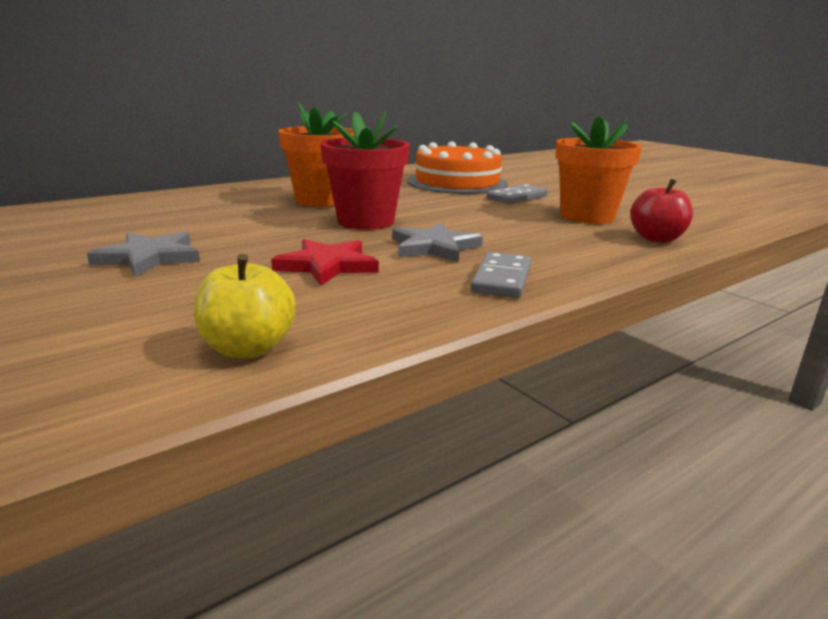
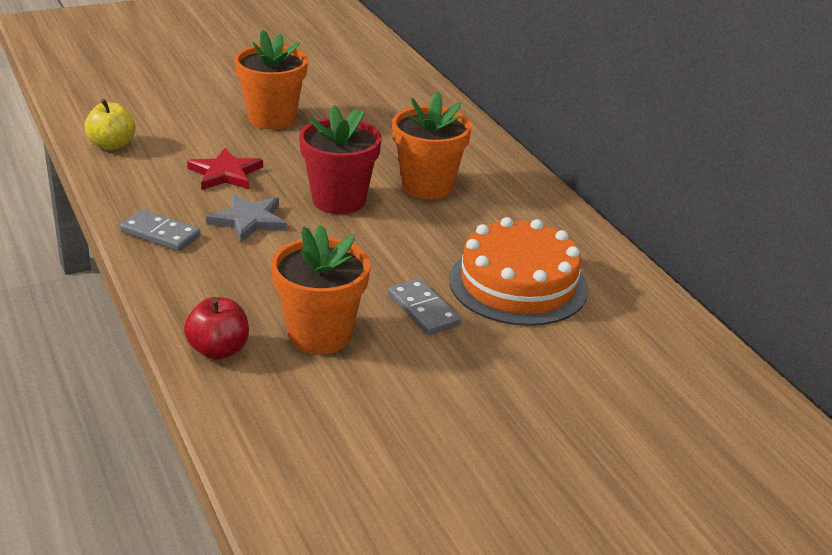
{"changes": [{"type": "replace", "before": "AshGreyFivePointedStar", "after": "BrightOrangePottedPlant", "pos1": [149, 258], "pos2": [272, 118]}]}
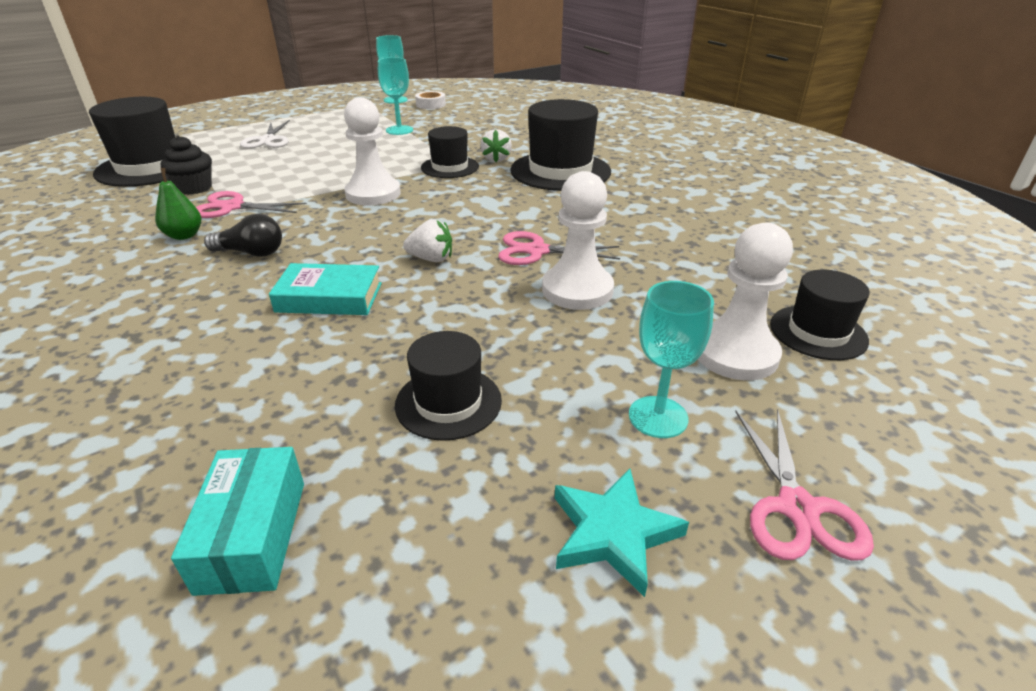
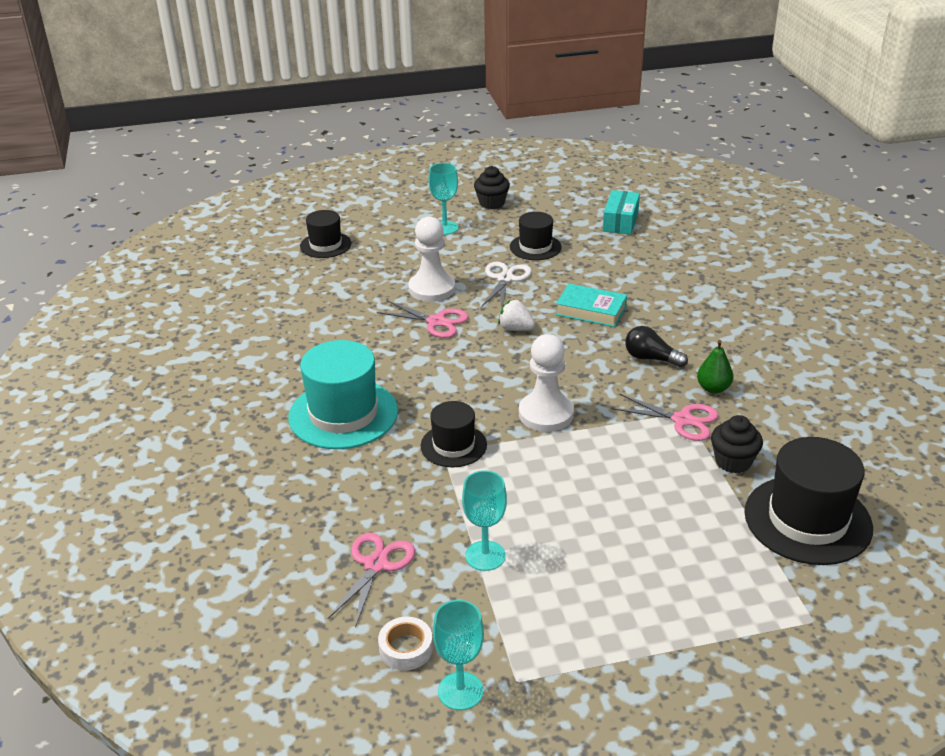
{"changes": [{"type": "move", "before": "PureWhiteShears", "pos1": [267, 140], "pos2": [505, 279]}, {"type": "delete", "before": "PureWhiteToyStrawberry", "pos1": [496, 159]}, {"type": "recolor", "before": "BlackHat", "after": "TealHat", "pos1": [560, 171], "pos2": [343, 414]}, {"type": "replace", "before": "TealFivePointedStar", "after": "BlackCupcake", "pos1": [613, 533], "pos2": [492, 203]}, {"type": "delete", "before": "PureWhitePawn", "pos1": [735, 354]}, {"type": "move", "before": "PinkShears", "pos1": [797, 509], "pos2": [376, 564]}]}
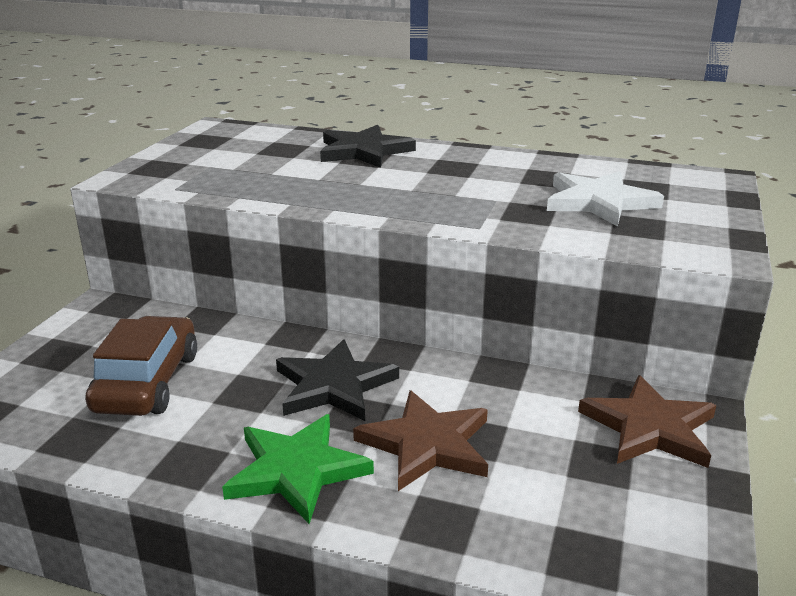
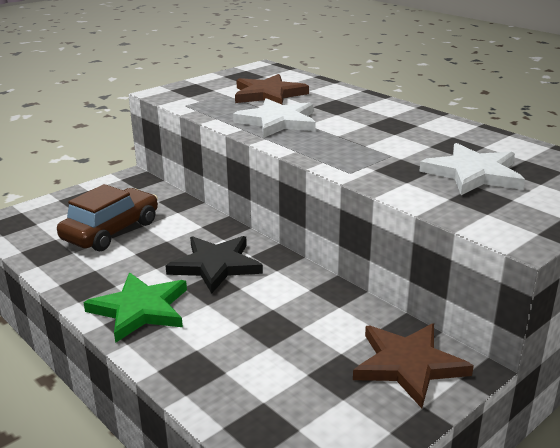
{"changes": [{"type": "delete", "before": "BlackFivePointedStar", "pos1": [364, 151]}, {"type": "move", "before": "RussetFivePointedStar", "pos1": [427, 444], "pos2": [268, 94]}, {"type": "insert", "after": "PureWhiteFivePointedStar", "pos2": [278, 122]}]}
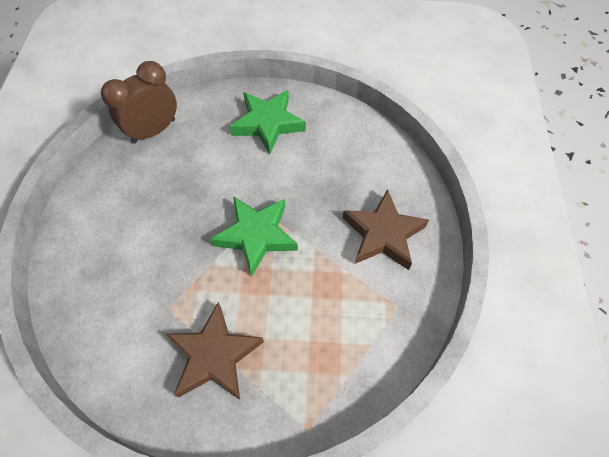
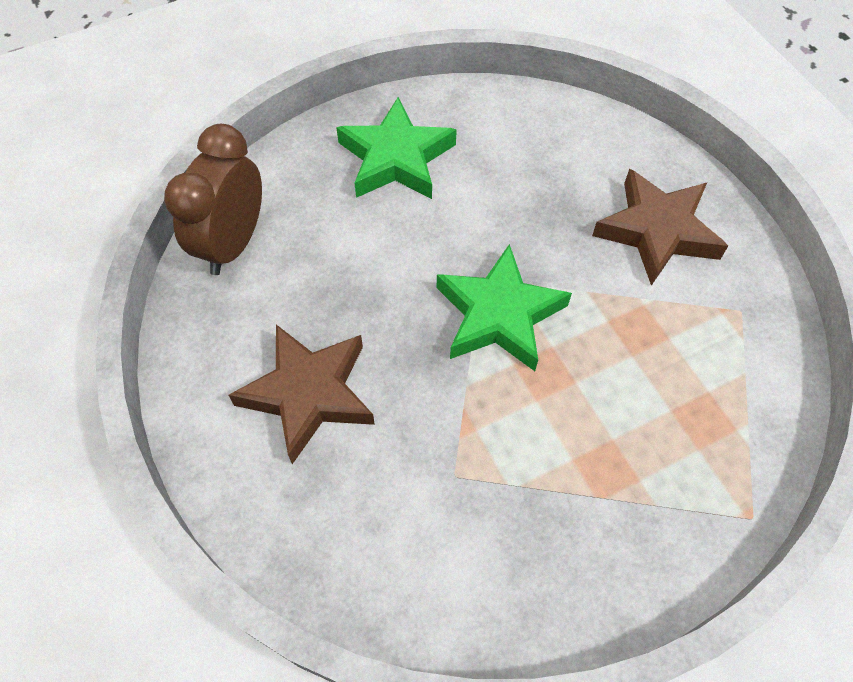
{"changes": [{"type": "move", "before": "RussetFivePointedStar", "pos1": [214, 356], "pos2": [308, 394]}]}
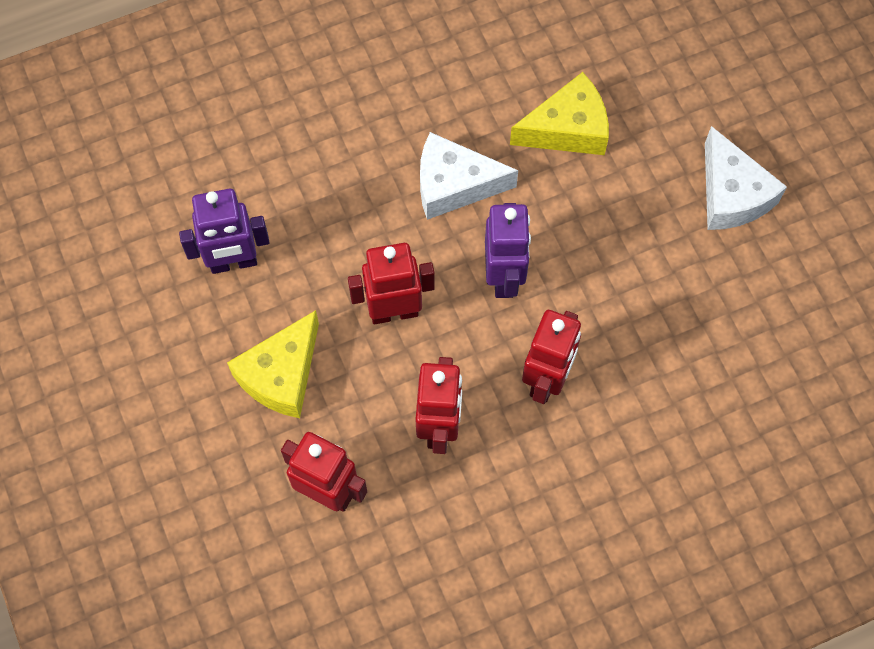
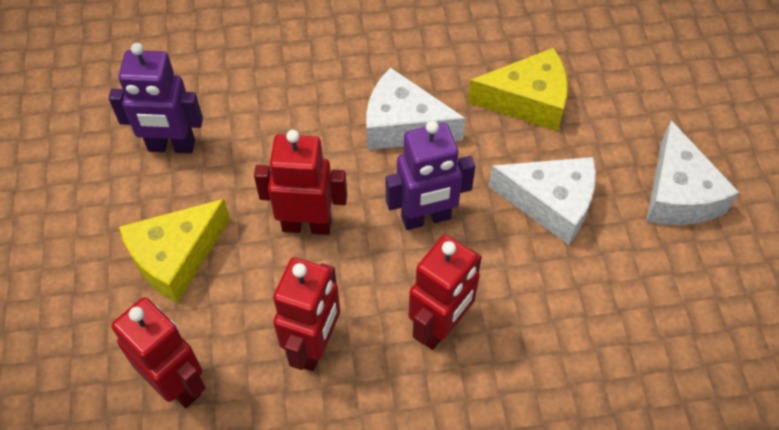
{"changes": [{"type": "rotate", "before": "VioletToyRobot", "pos1": [504, 277], "pos2": [426, 218], "turn": 60}, {"type": "insert", "after": "PureWhitePieceOfCheese", "pos2": [551, 203]}]}
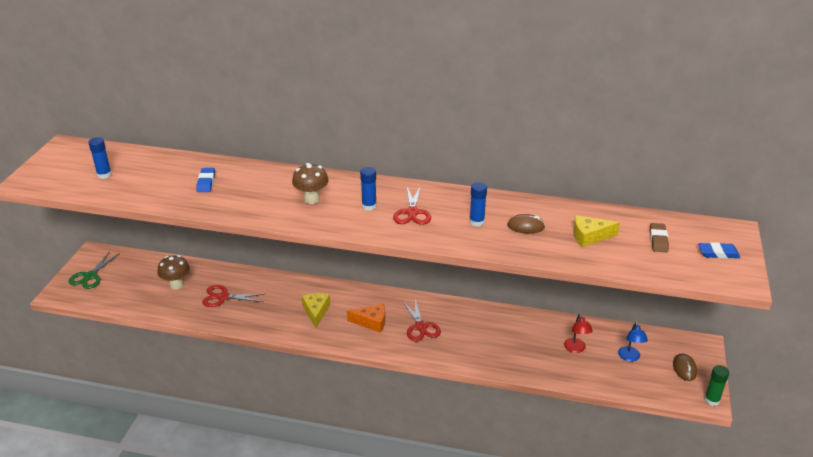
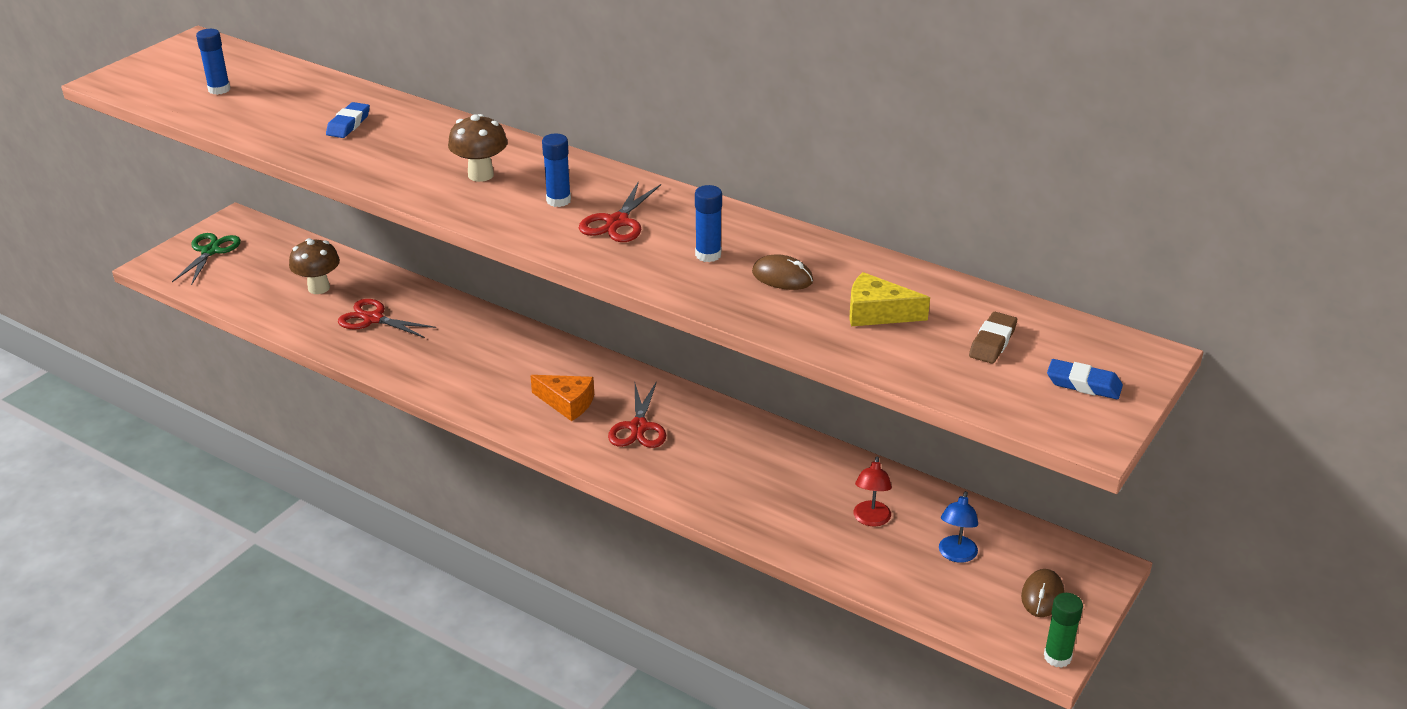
{"changes": [{"type": "rotate", "before": "EmeraldShears", "pos1": [90, 276], "pos2": [210, 251], "turn": 150}, {"type": "delete", "before": "YellowPieceOfCheese", "pos1": [316, 312]}]}
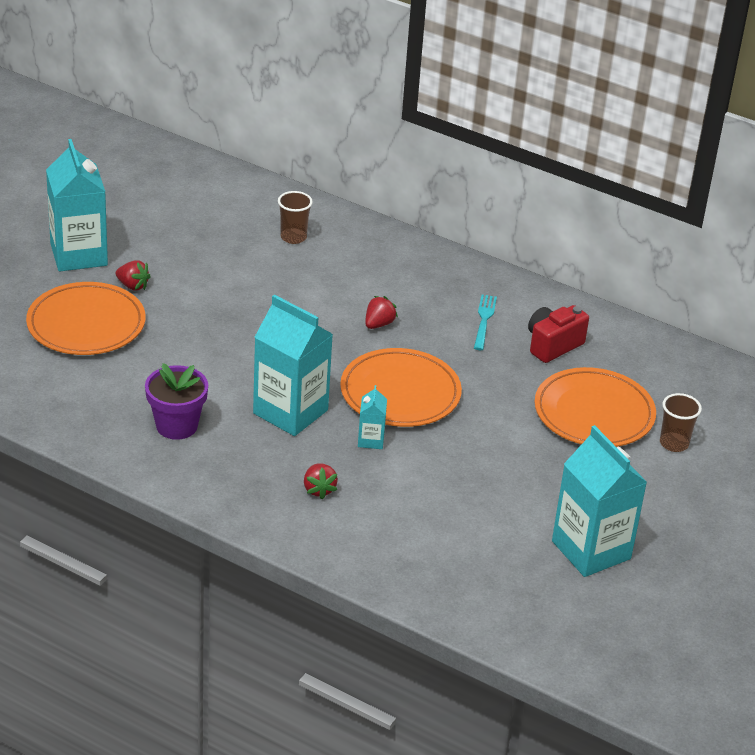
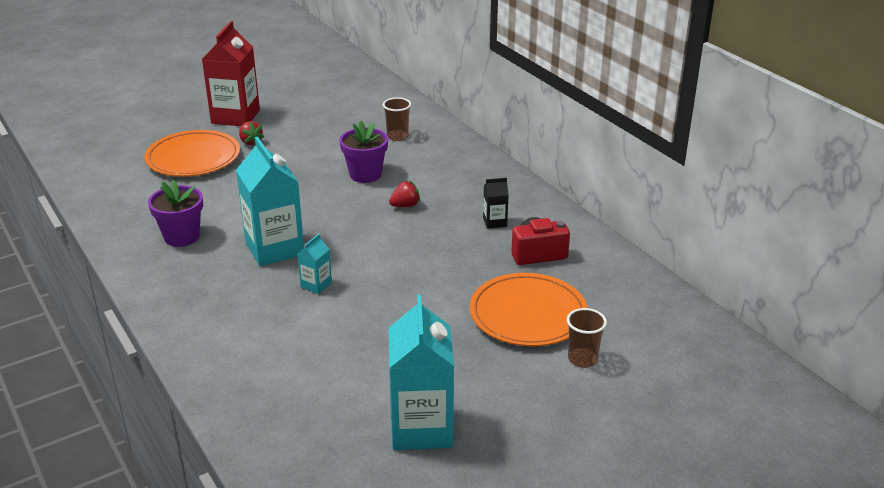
{"changes": [{"type": "recolor", "before": "TealCarton", "after": "RedCarton", "pos1": [79, 254], "pos2": [235, 116]}, {"type": "delete", "before": "RedToyStrawberry", "pos1": [319, 489]}, {"type": "delete", "before": "BrightOrangePlate", "pos1": [400, 393]}, {"type": "replace", "before": "TealDinnerFork", "after": "BlackCarton", "pos1": [484, 320], "pos2": [495, 222]}, {"type": "insert", "after": "VioletPottedPlant", "pos2": [365, 174]}]}
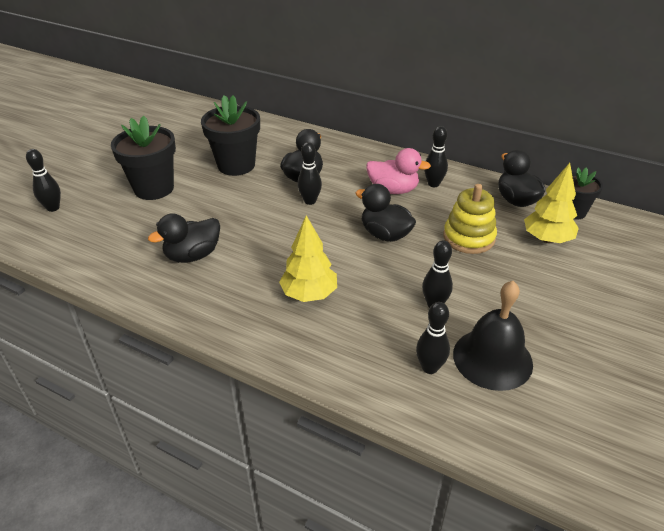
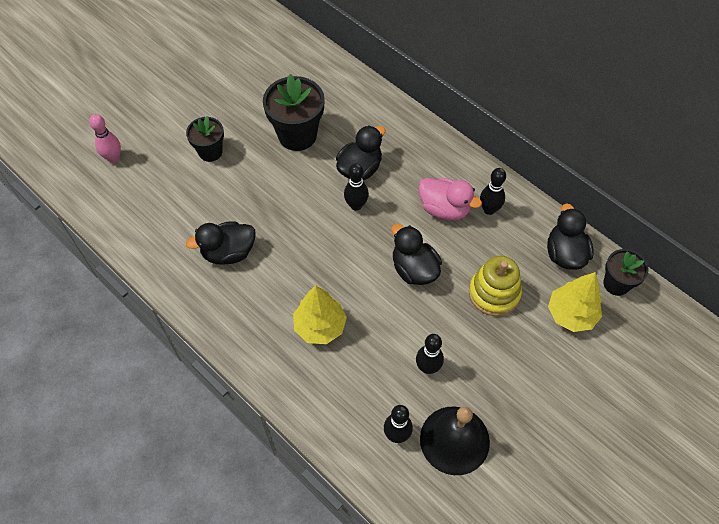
{"changes": [{"type": "recolor", "before": "BlackTenpin", "after": "PinkTenpin", "pos1": [53, 208], "pos2": [113, 158]}, {"type": "resize", "before": "BlackPottedPlant", "pos1": [154, 188], "pos2": [210, 152], "scale": 0.61}]}
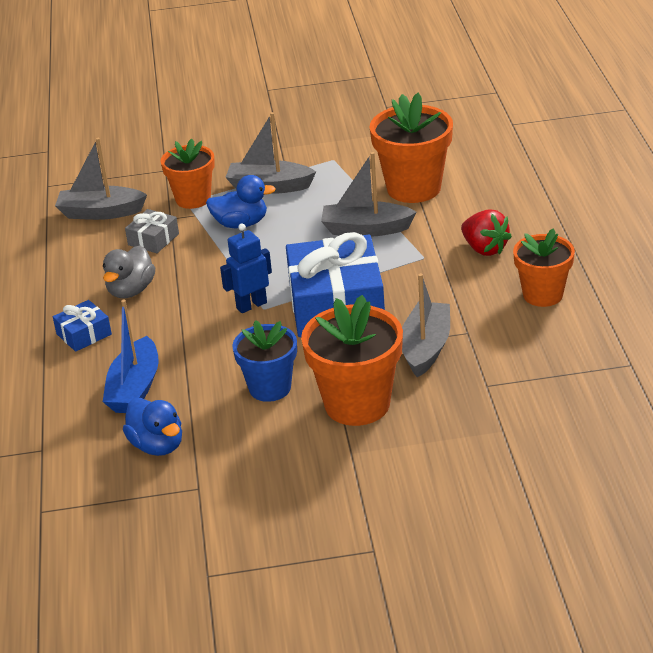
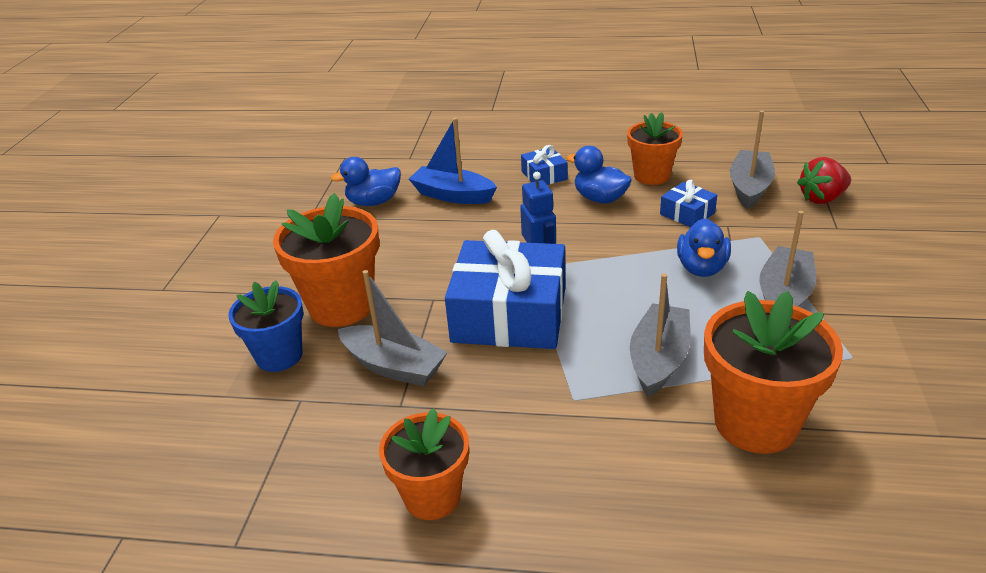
{"changes": [{"type": "recolor", "before": "AshGreyRubberDuck", "after": "CobaltRubberDuck", "pos1": [131, 290], "pos2": [600, 198]}, {"type": "recolor", "before": "AshGreyGift", "after": "CobaltGift", "pos1": [153, 239], "pos2": [687, 214]}, {"type": "move", "before": "BrightOrangePottedPlant", "pos1": [193, 199], "pos2": [651, 176]}, {"type": "move", "before": "CobaltPottedPlant", "pos1": [270, 388], "pos2": [279, 356]}, {"type": "move", "before": "RedToyStrawberry", "pos1": [484, 249], "pos2": [822, 198]}]}
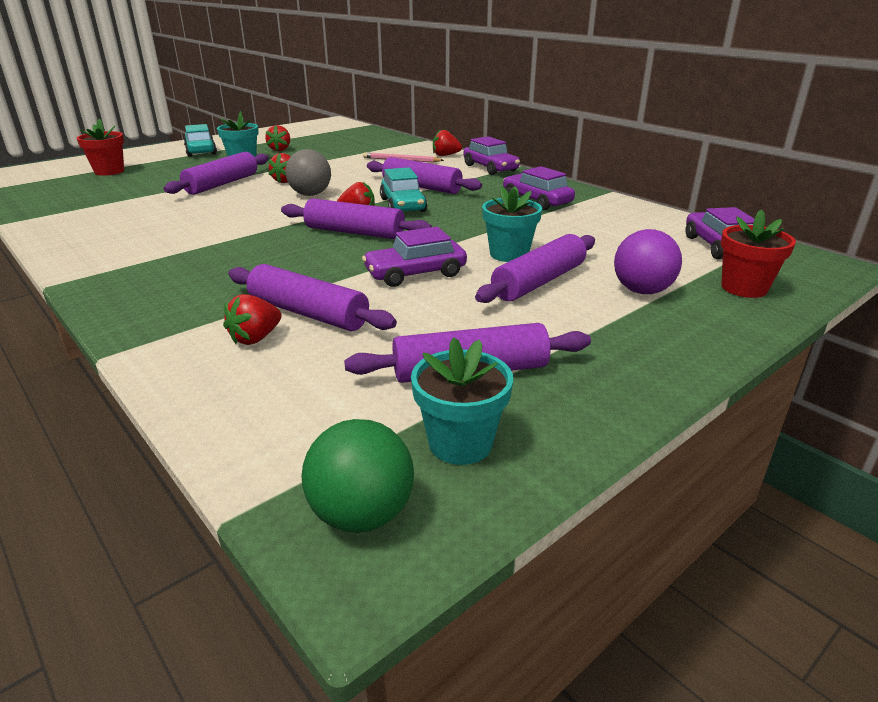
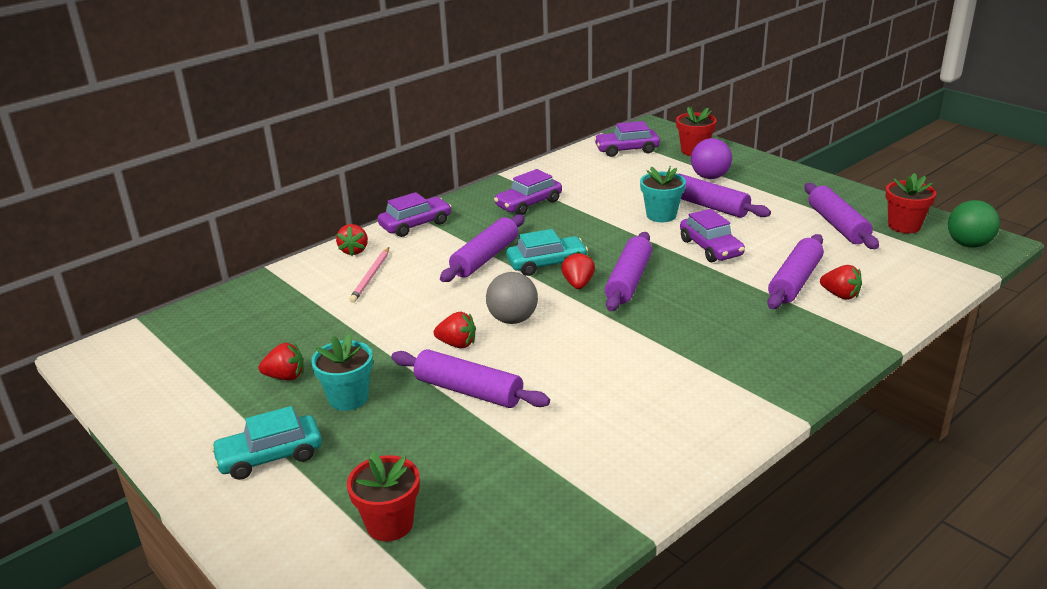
{"changes": [{"type": "recolor", "before": "TealPottedPlant", "after": "RedPottedPlant", "pos1": [460, 443], "pos2": [904, 226]}]}
